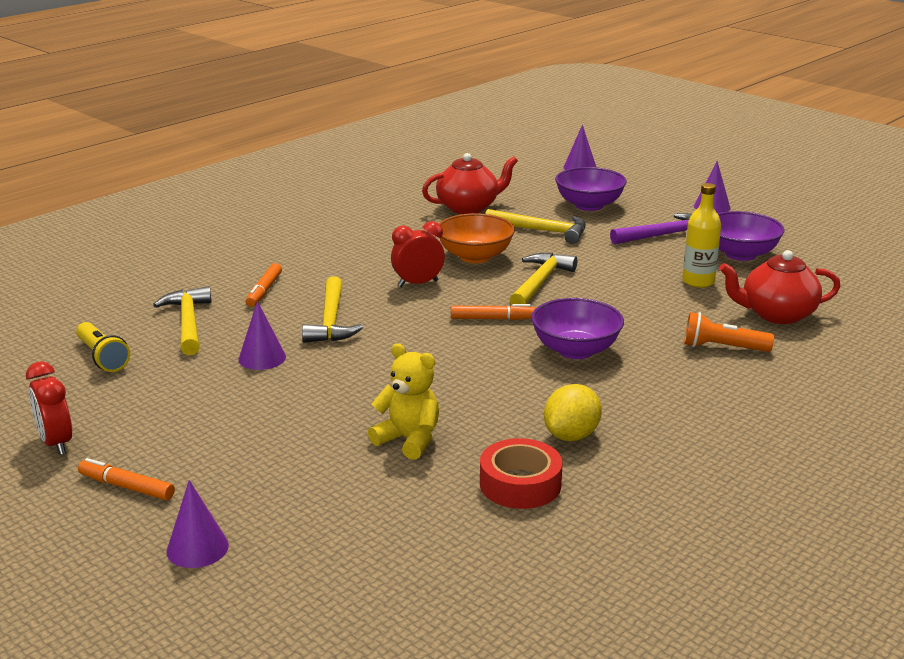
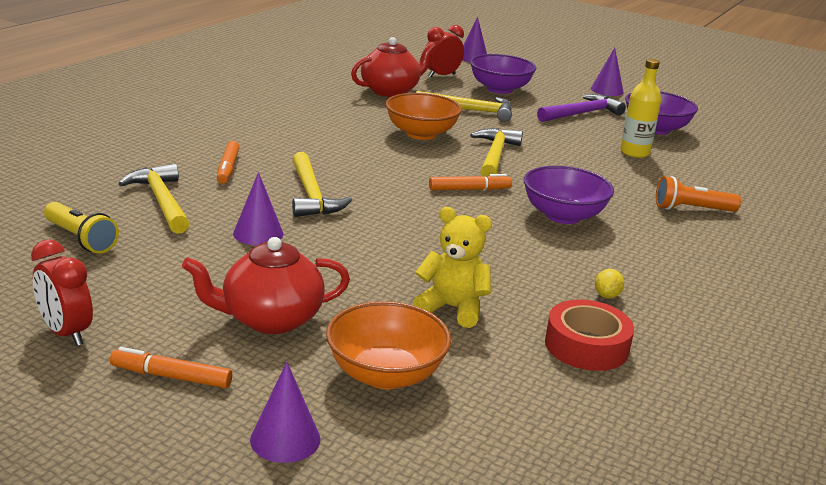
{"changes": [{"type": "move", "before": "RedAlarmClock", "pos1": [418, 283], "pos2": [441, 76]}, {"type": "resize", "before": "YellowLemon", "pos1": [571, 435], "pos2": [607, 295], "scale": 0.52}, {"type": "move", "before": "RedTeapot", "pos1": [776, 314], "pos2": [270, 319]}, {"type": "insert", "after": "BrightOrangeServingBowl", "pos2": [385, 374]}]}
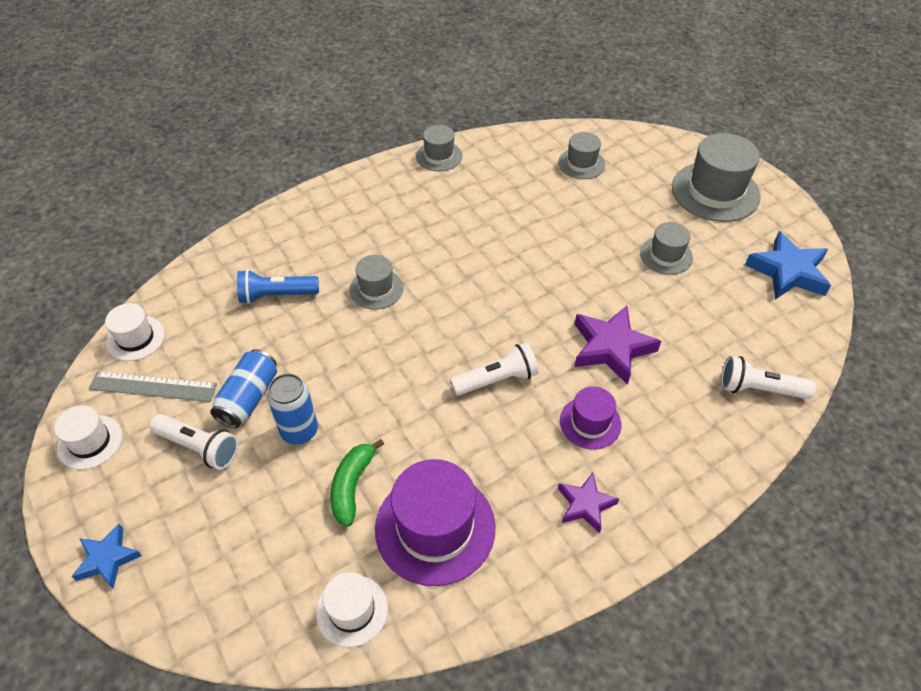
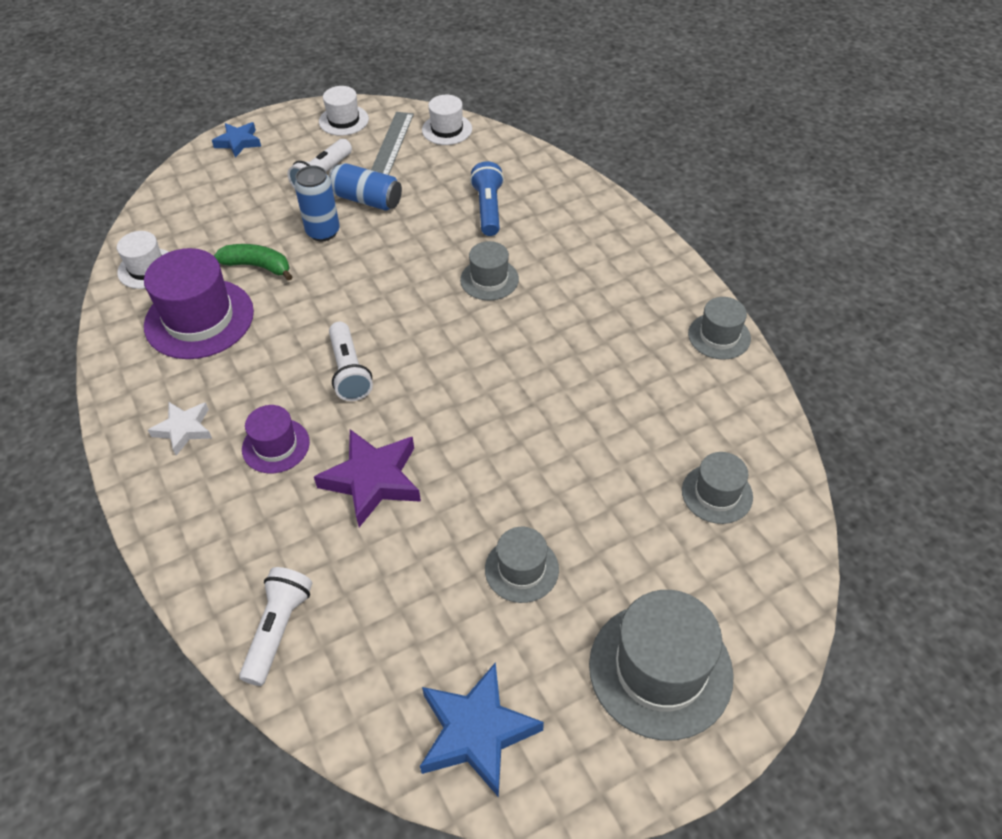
{"changes": [{"type": "recolor", "before": "VioletFivePointedStar", "after": "PureWhiteFivePointedStar", "pos1": [585, 505], "pos2": [184, 429]}]}
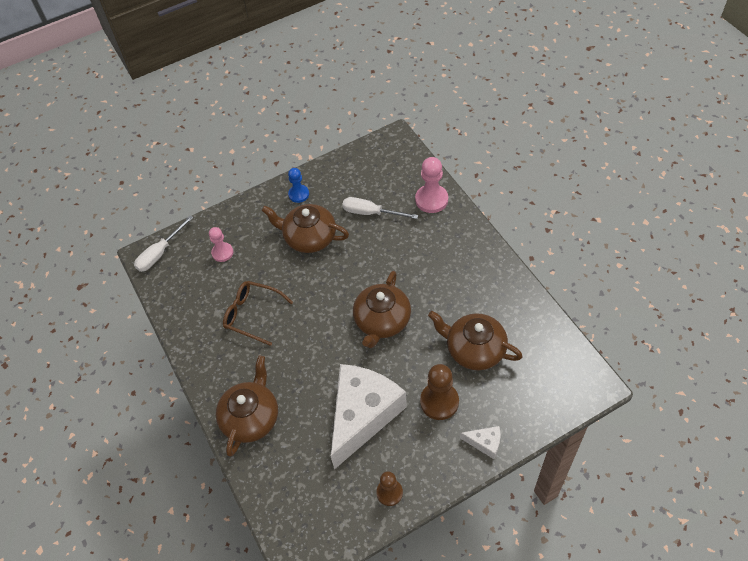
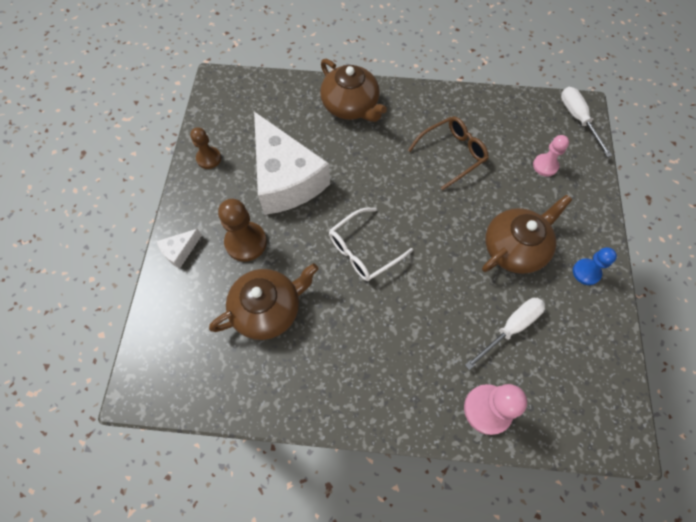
{"changes": [{"type": "replace", "before": "RussetTeapot", "after": "PureWhiteSpectacles", "pos1": [382, 321], "pos2": [363, 250]}]}
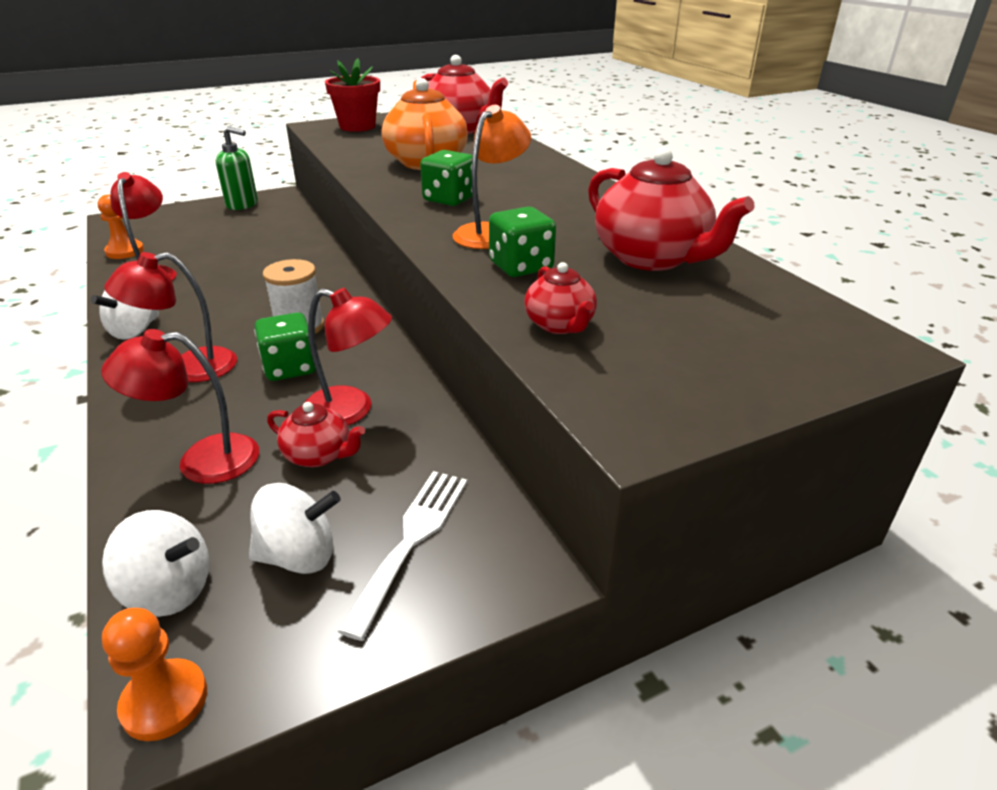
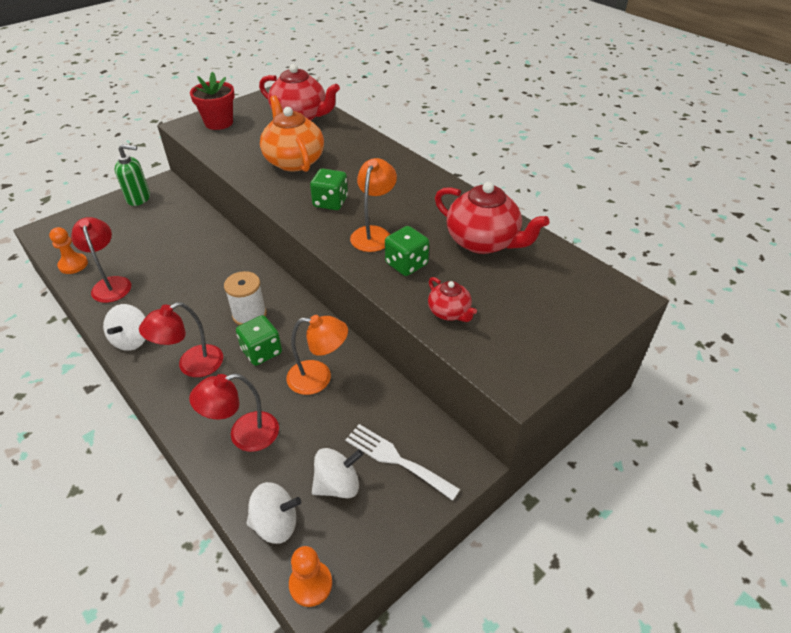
{"changes": [{"type": "delete", "before": "RedTeapot", "pos1": [319, 455]}, {"type": "recolor", "before": "RedLamp", "after": "BrightOrangeLamp", "pos1": [351, 411], "pos2": [319, 378]}, {"type": "rotate", "before": "PureWhiteDinnerFork", "pos1": [412, 539], "pos2": [396, 459], "turn": -60}]}
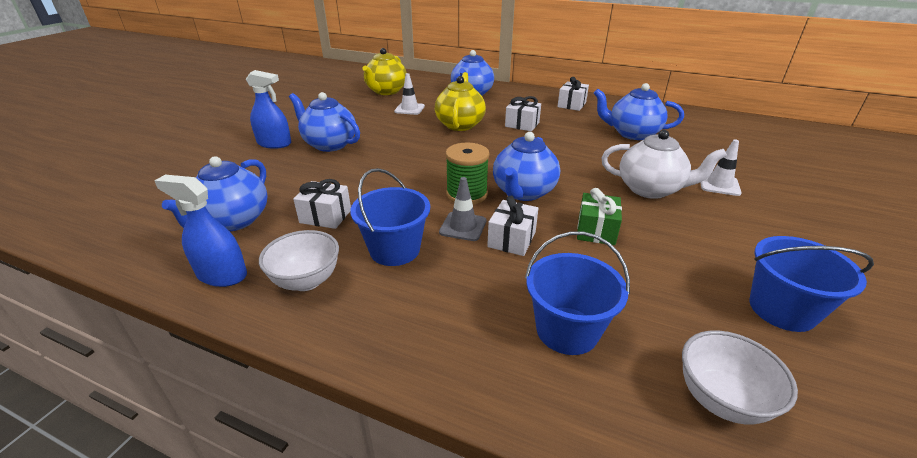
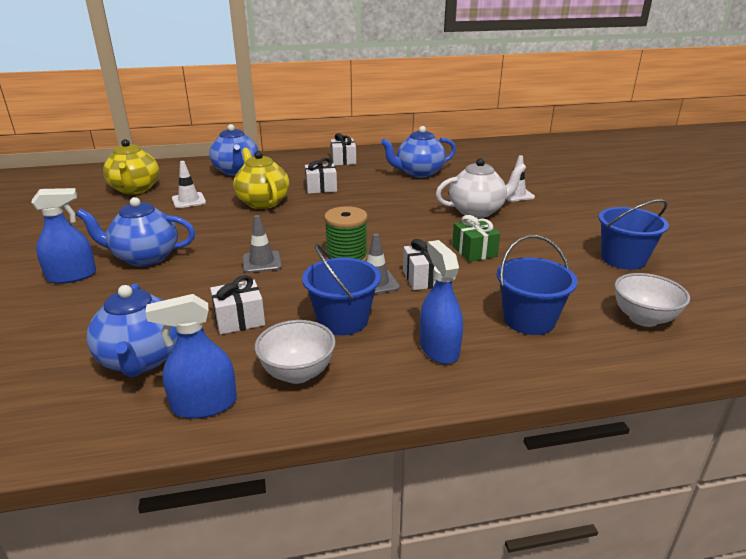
{"changes": [{"type": "delete", "before": "CobaltTeapot", "pos1": [523, 192]}, {"type": "insert", "after": "AshGreySafetyCone", "pos2": [261, 262]}, {"type": "insert", "after": "CobaltSprayer", "pos2": [439, 348]}]}
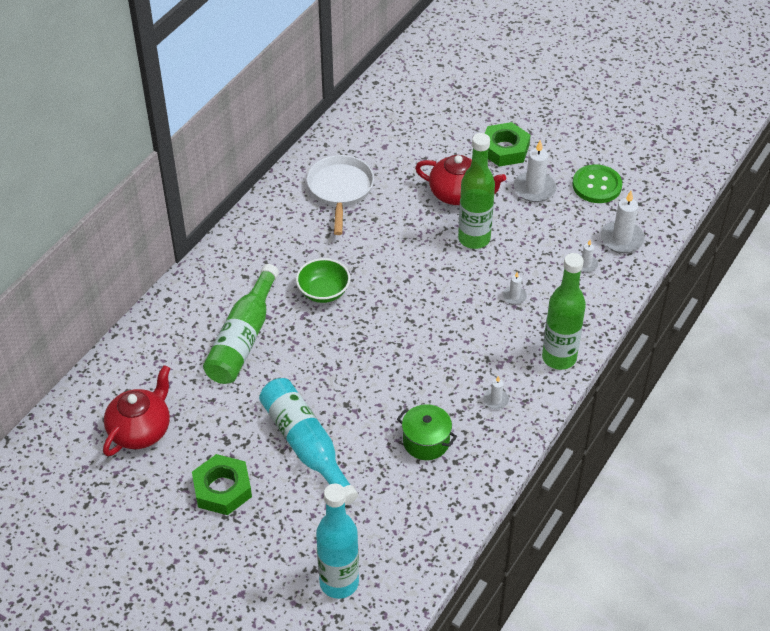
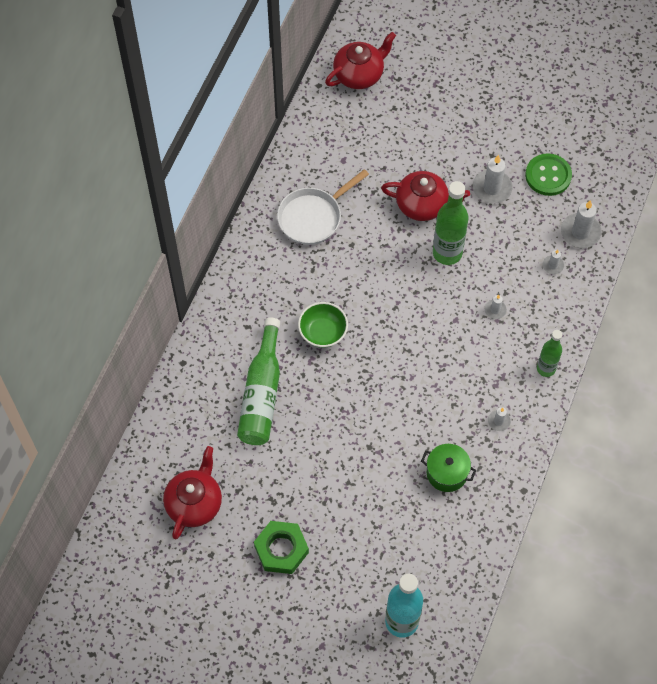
{"changes": [{"type": "delete", "before": "TealDrinkBottle", "pos1": [306, 445]}, {"type": "rotate", "before": "PureWhiteSkillet", "pos1": [340, 190], "pos2": [313, 217], "turn": -120}, {"type": "delete", "before": "EmeraldHexagonNut", "pos1": [505, 149]}, {"type": "resize", "before": "EmeraldDrinkBottle", "pos1": [559, 358], "pos2": [546, 368], "scale": 0.62}, {"type": "insert", "after": "RedTeapot", "pos2": [359, 74]}]}
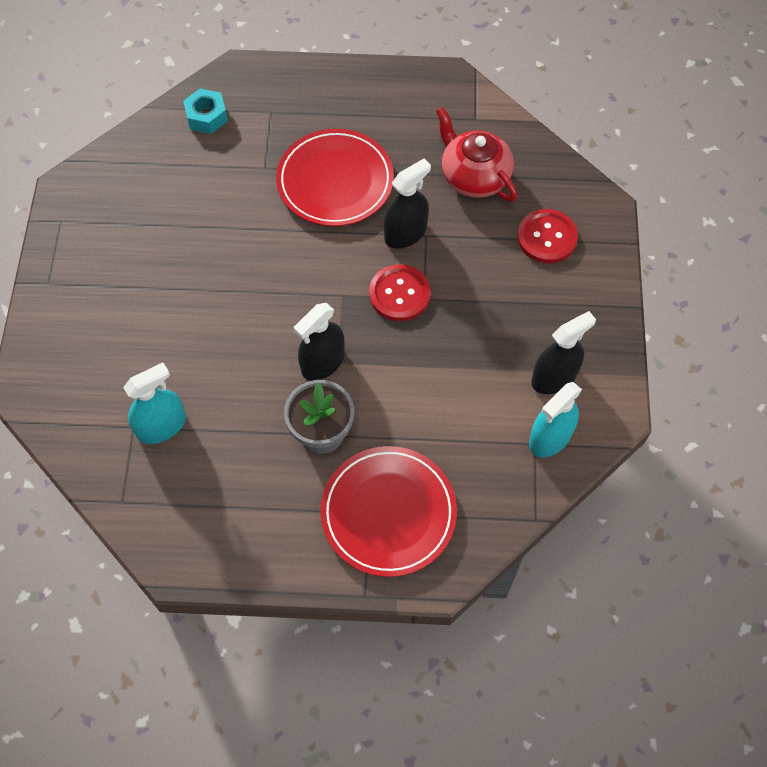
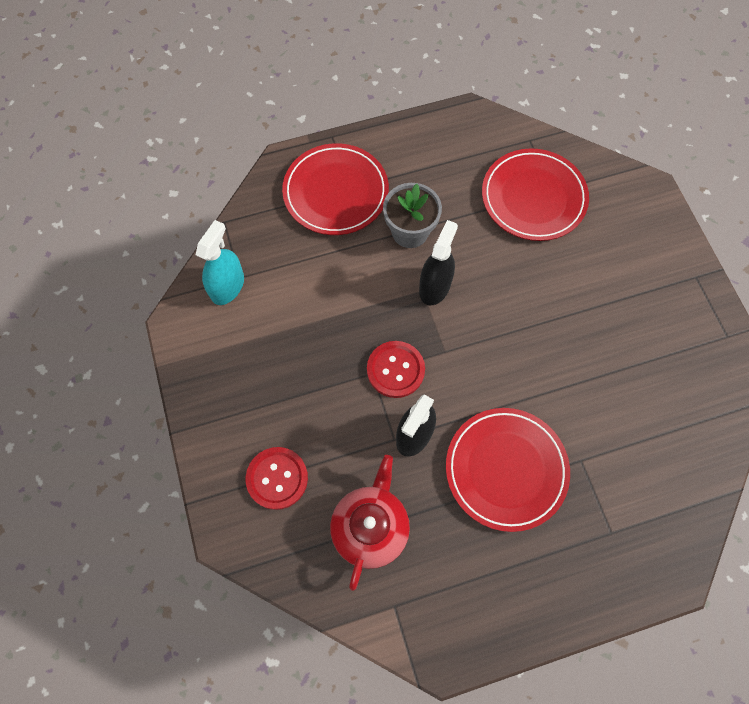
{"changes": [{"type": "replace", "before": "TealSprayer", "after": "RedPlate", "pos1": [161, 426], "pos2": [533, 197]}, {"type": "delete", "before": "TealHexagonNut", "pos1": [206, 116]}, {"type": "rotate", "before": "RedTeapot", "pos1": [474, 176], "pos2": [370, 527], "turn": -105}, {"type": "delete", "before": "BlackSprayer", "pos1": [554, 377]}]}
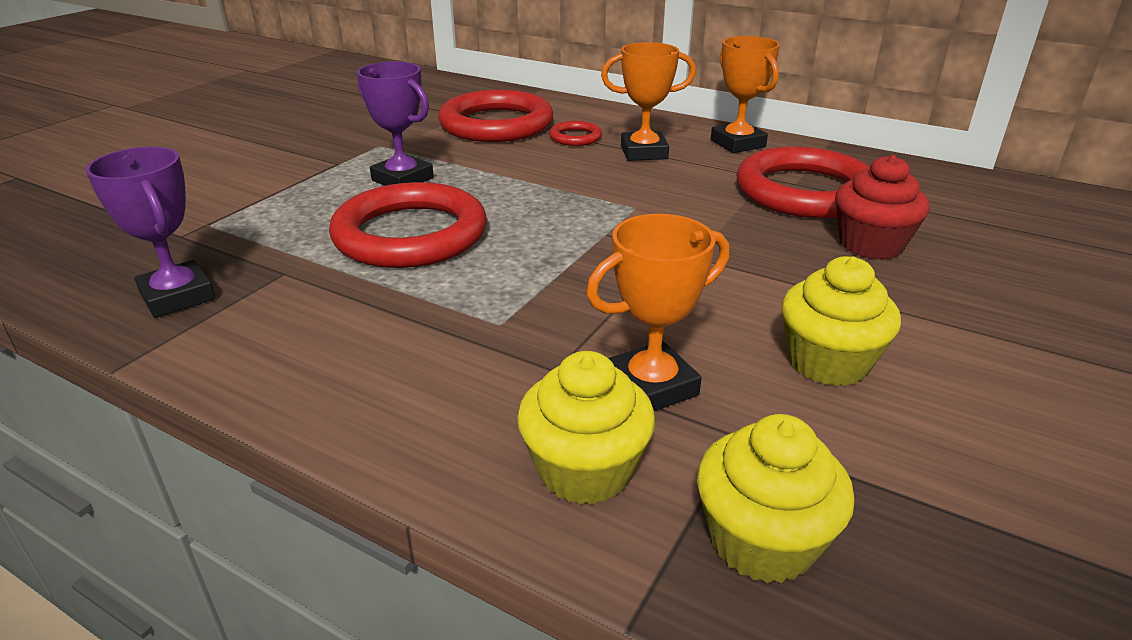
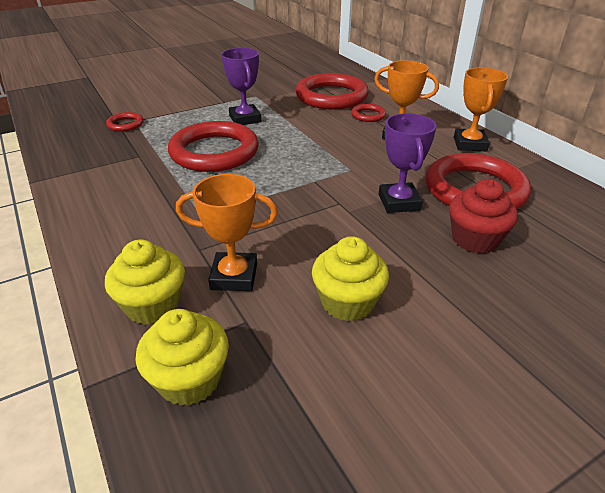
{"changes": [{"type": "move", "before": "VioletAwardCup", "pos1": [178, 296], "pos2": [399, 202]}, {"type": "insert", "after": "RedTorus", "pos2": [125, 124]}]}
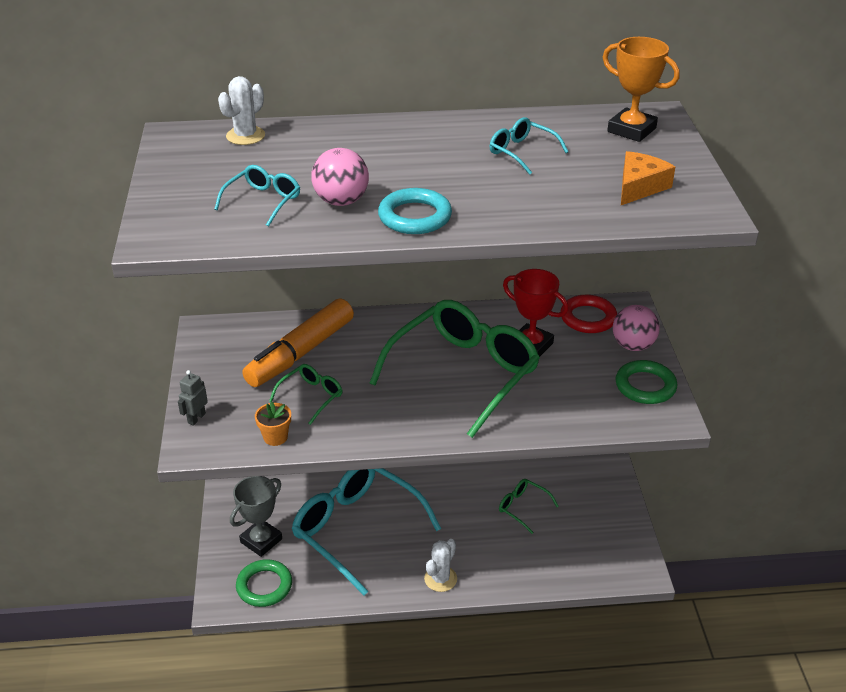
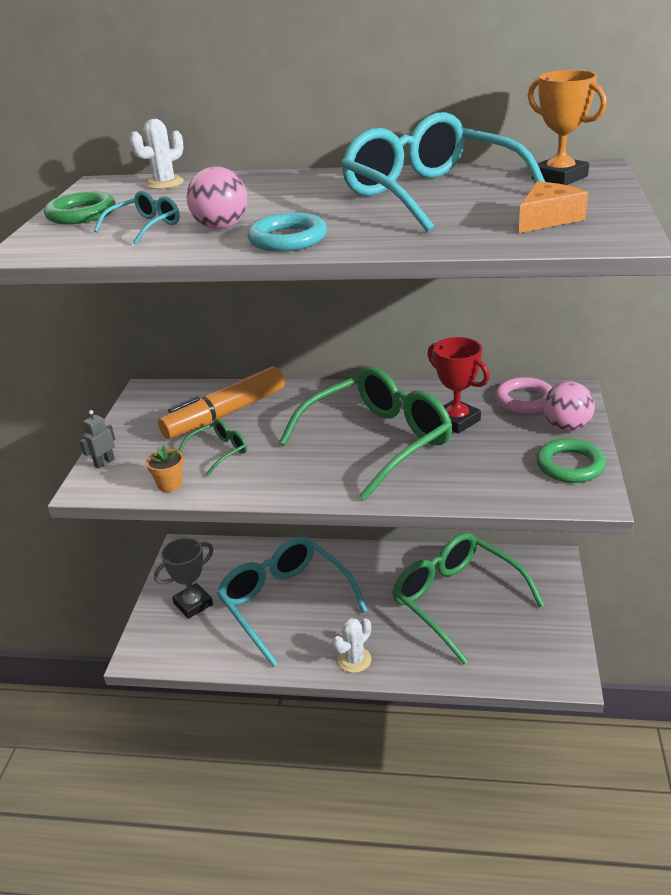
{"changes": [{"type": "move", "before": "EmeraldTorus", "pos1": [264, 586], "pos2": [81, 214]}, {"type": "resize", "before": "TealSpectacles", "pos1": [521, 152], "pos2": [430, 193], "scale": 2.32}, {"type": "resize", "before": "EmeraldSpectacles", "pos1": [522, 507], "pos2": [456, 600], "scale": 2.32}, {"type": "recolor", "before": "RedTorus", "after": "PinkTorus", "pos1": [588, 318], "pos2": [525, 400]}]}
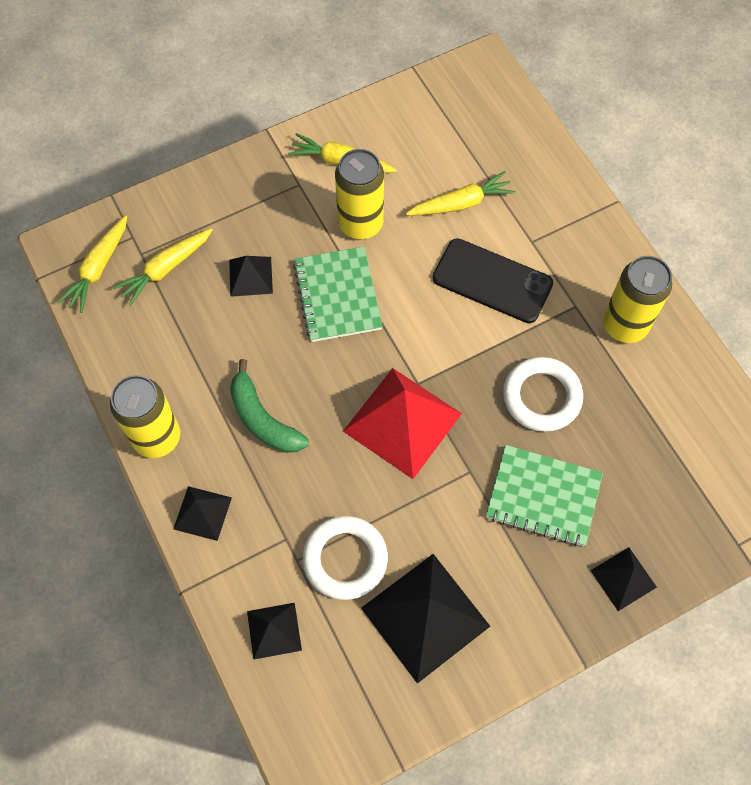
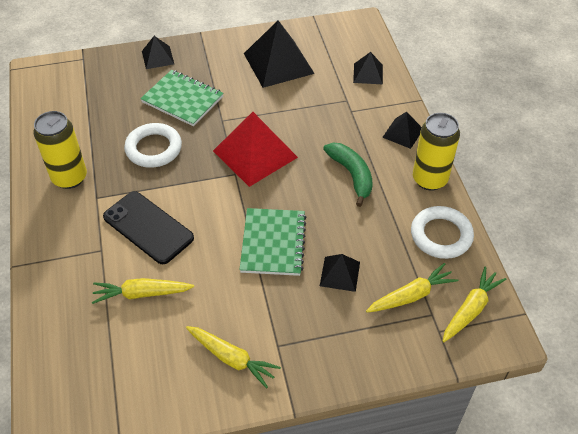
{"changes": [{"type": "move", "before": "PureWhiteTorus", "pos1": [345, 559], "pos2": [441, 235]}, {"type": "delete", "before": "YellowCan", "pos1": [360, 224]}]}
